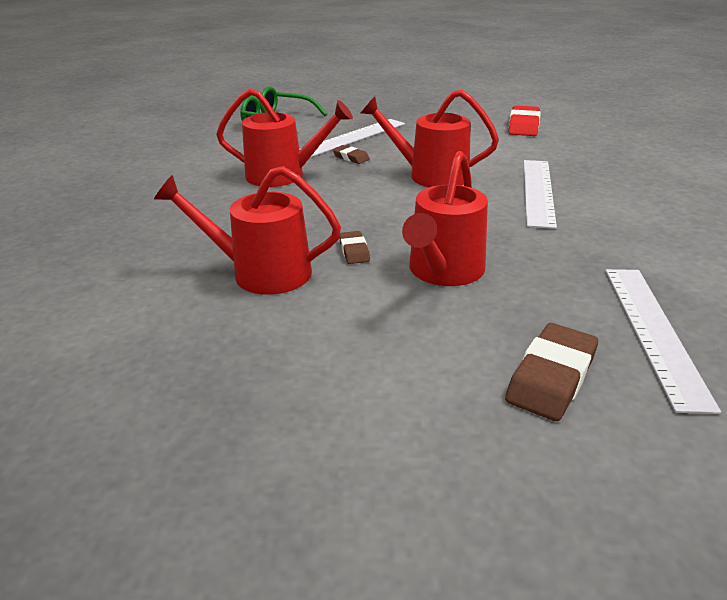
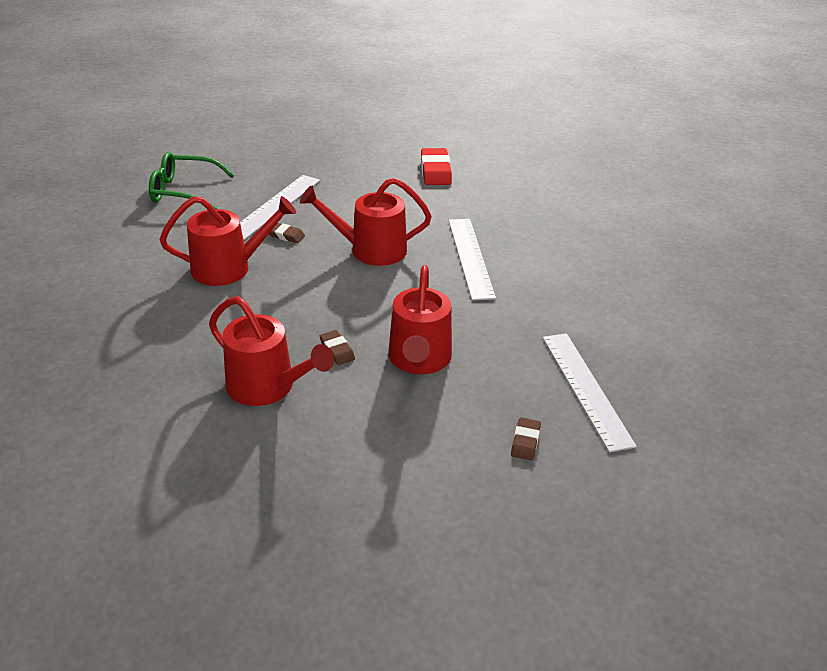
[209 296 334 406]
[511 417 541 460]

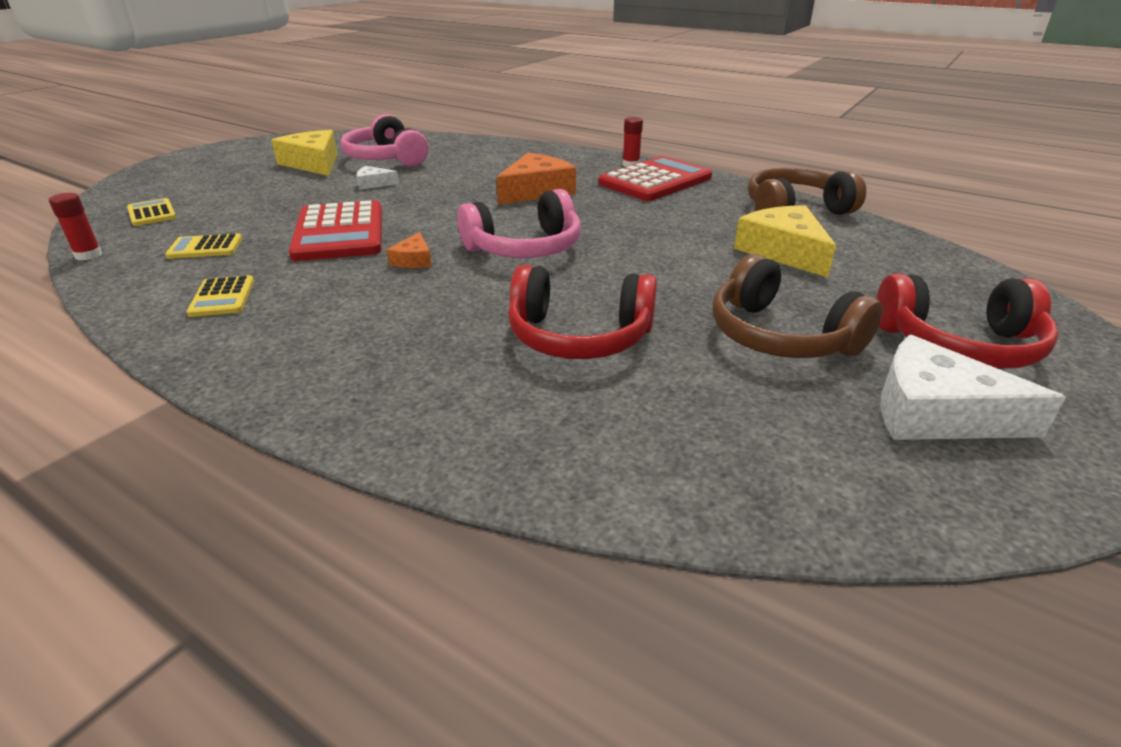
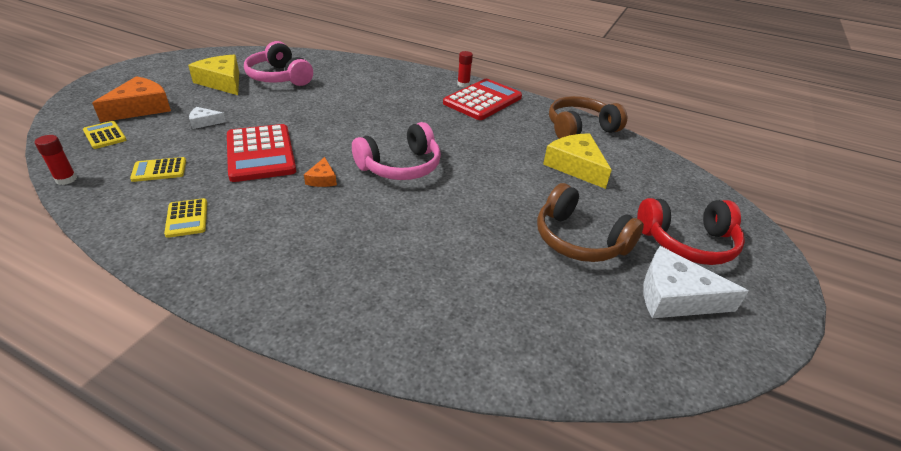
[92 76 171 122]
[189 107 226 129]
[508 265 657 359] (first image)

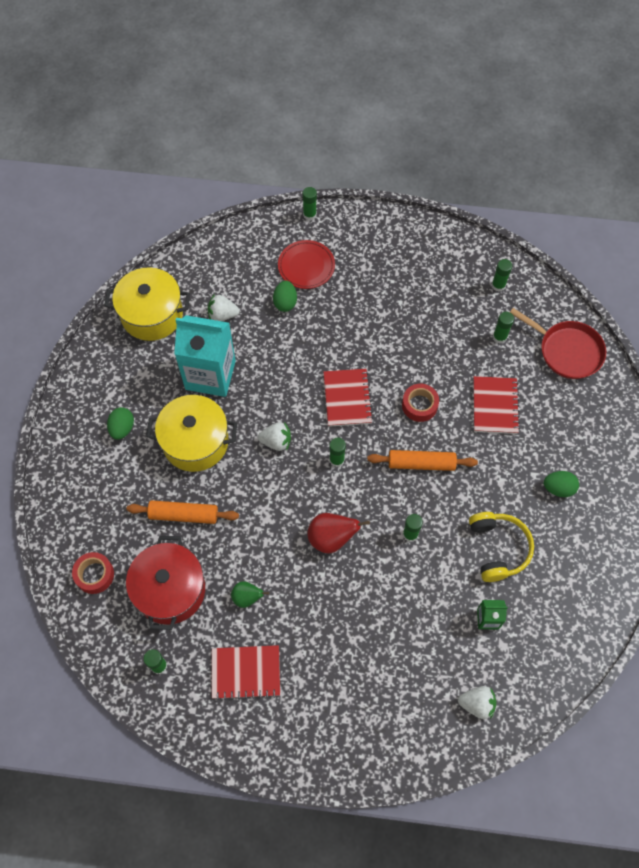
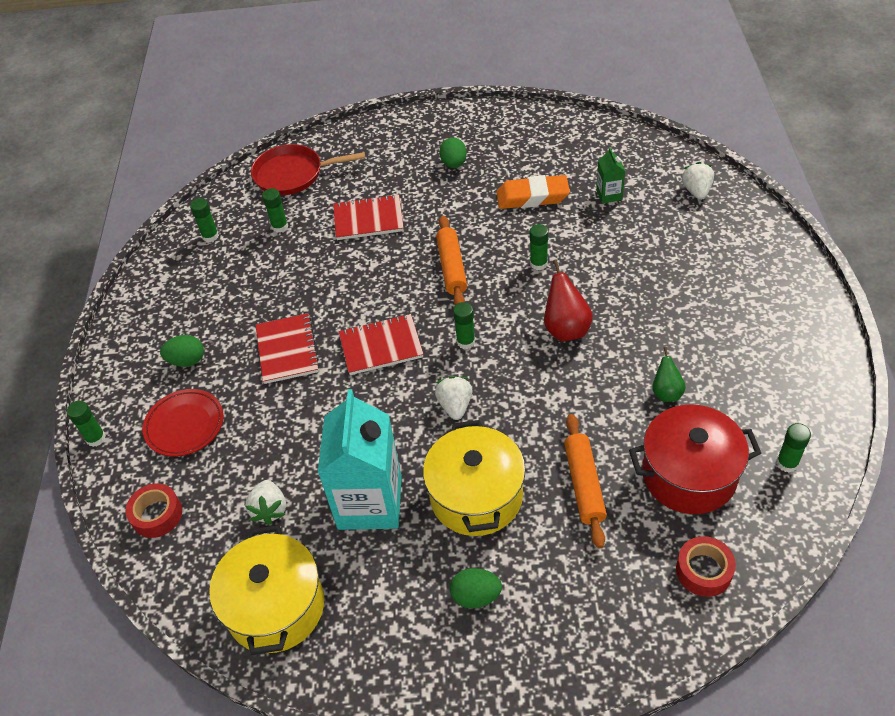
[160 335 204 367]
[251 144 365 195]
[126 483 182 538]
[496 175 570 209]
[256 313 320 384]

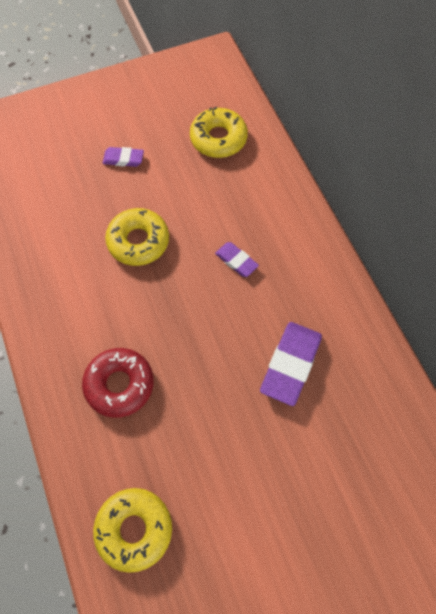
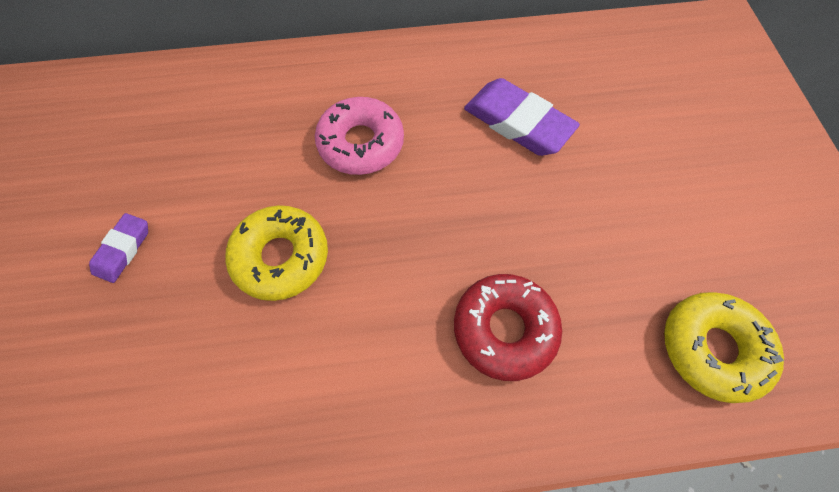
[190 107 248 158] (first image)
[315 97 404 175]

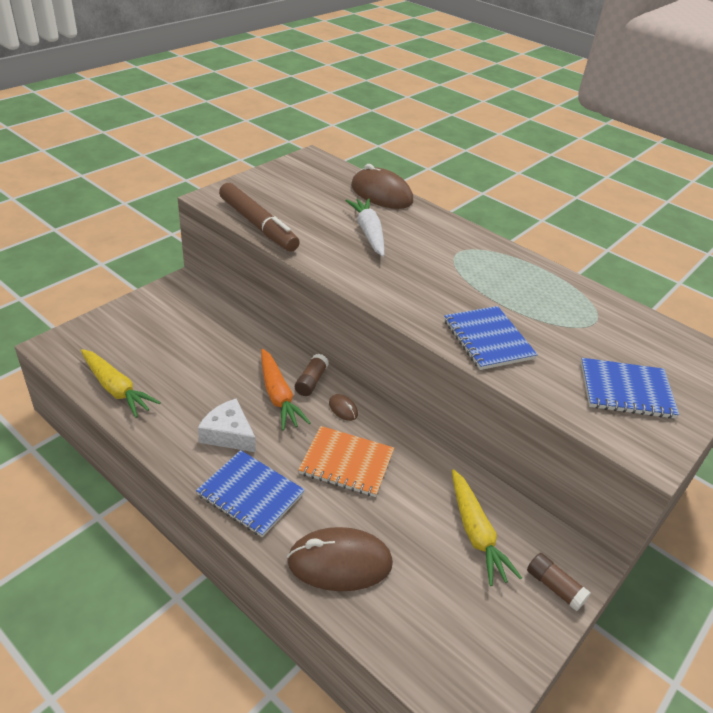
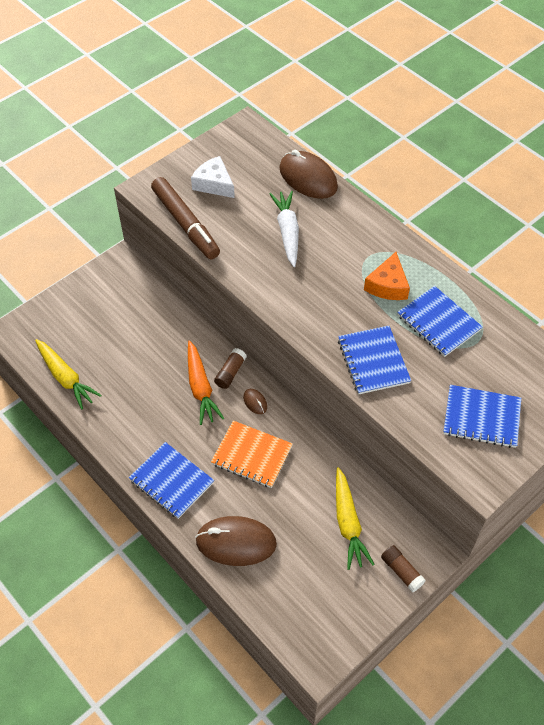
[191 156 235 198]
[364 252 410 300]
[397 286 483 357]

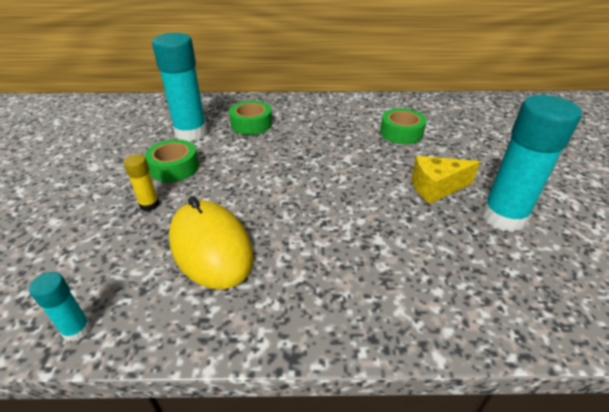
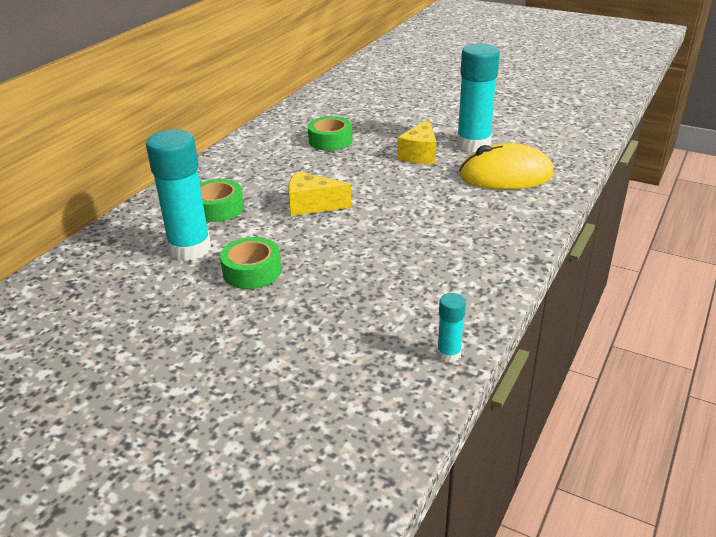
[123 154 159 211] (first image)
[459 143 554 189]
[288 171 351 216]

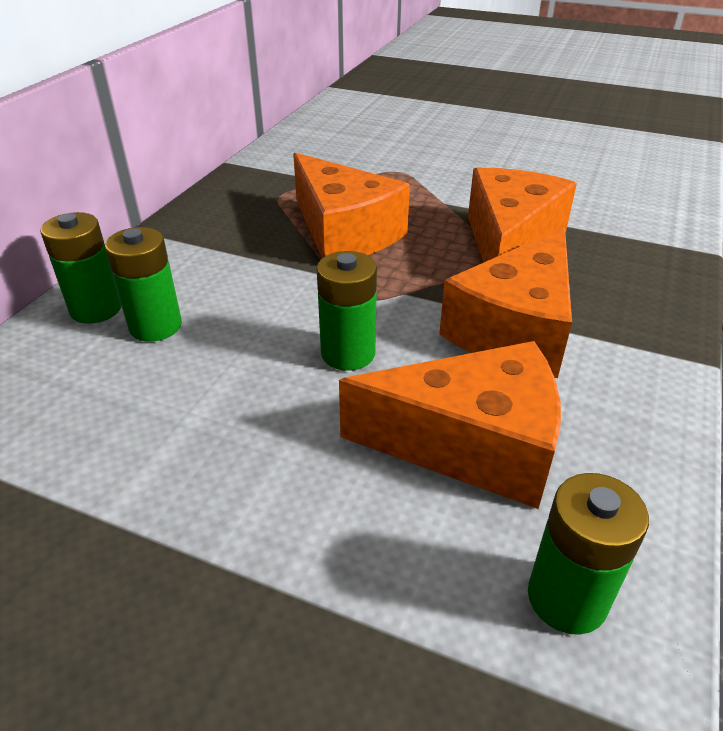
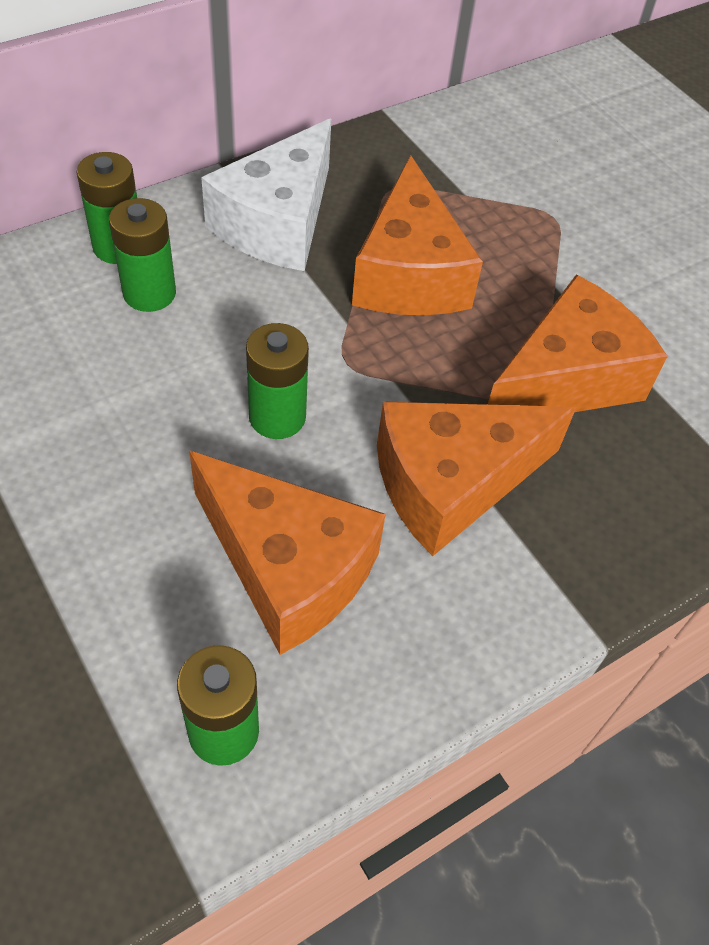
[201 118 331 271]

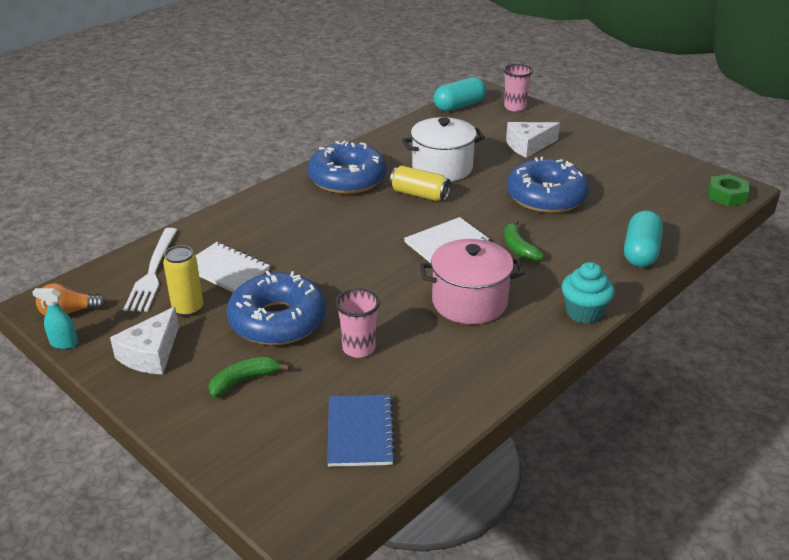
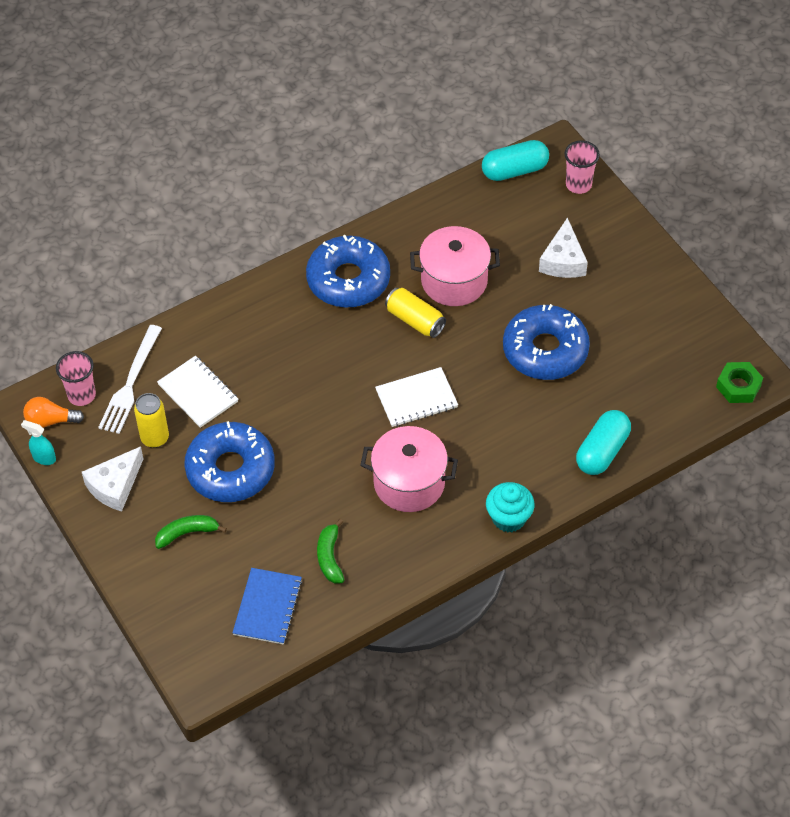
[410 226 500 306]
[539 218 588 278]
[317 519 344 584]
[56 351 96 406]

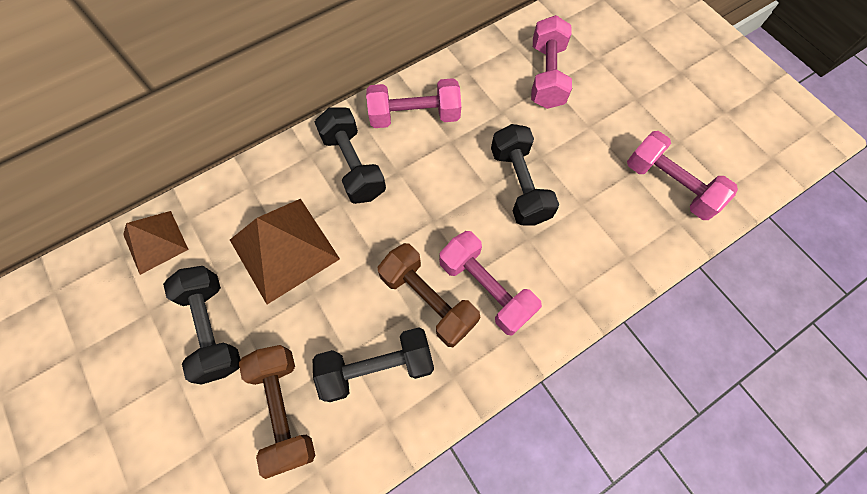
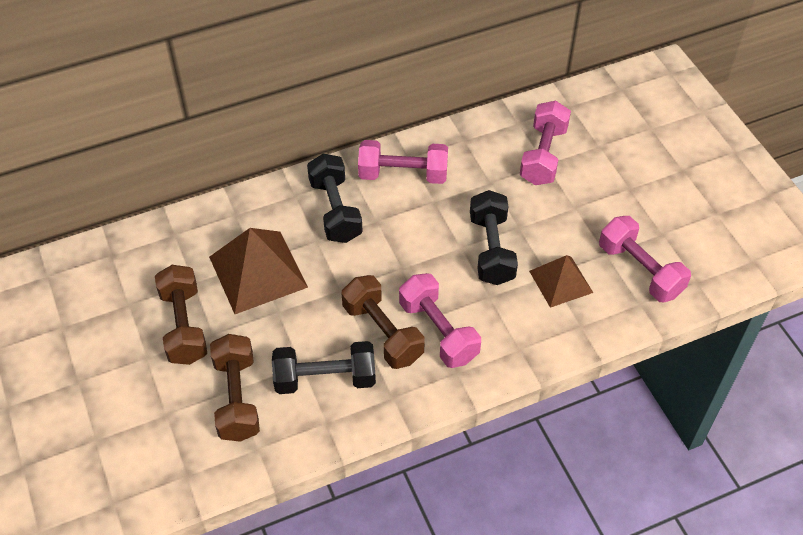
[529 255 593 308]
[155 265 207 365]

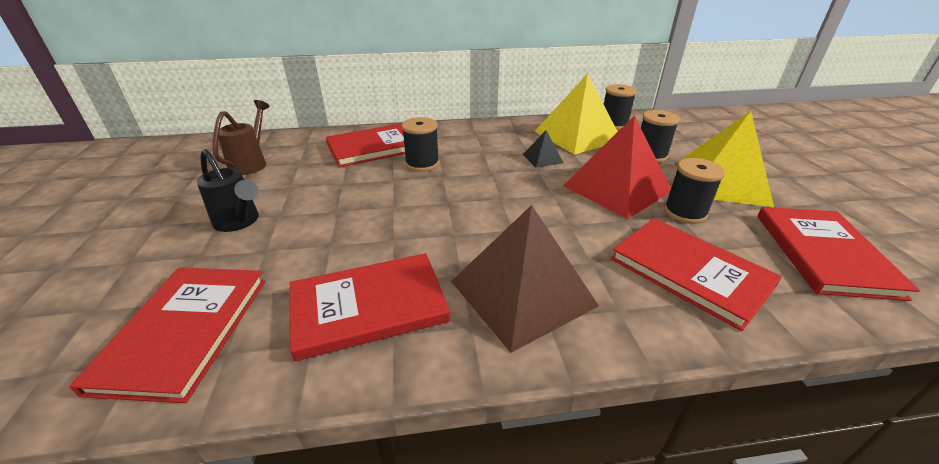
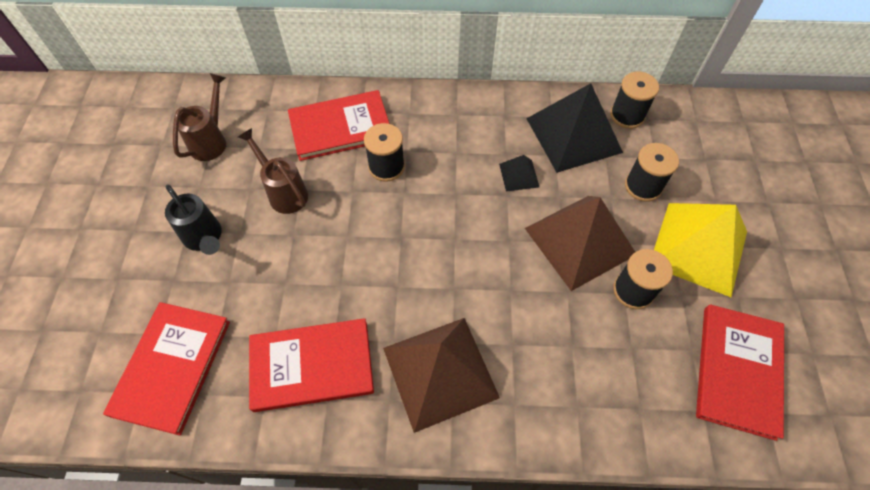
[526 83 623 173]
[525 196 635 291]
[611 218 782 331] (first image)
[238 128 308 214]

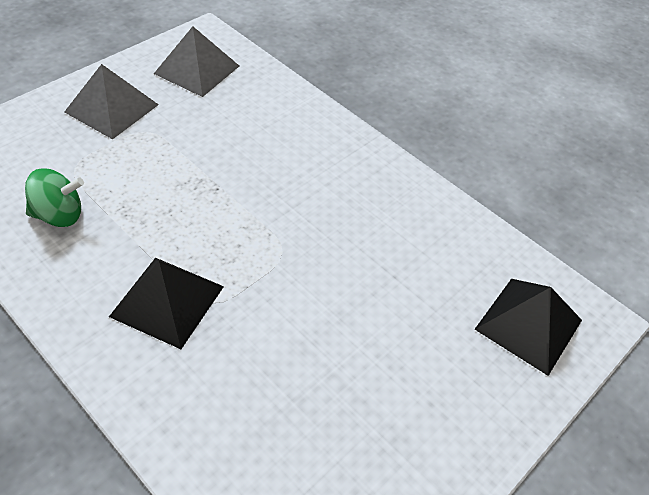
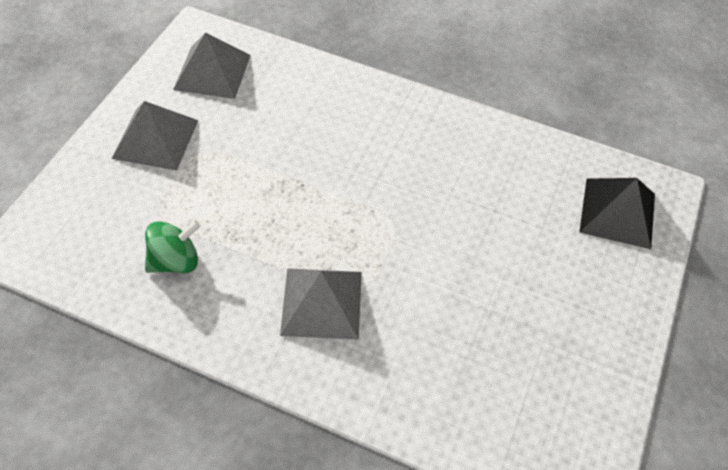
[280 268 362 340]

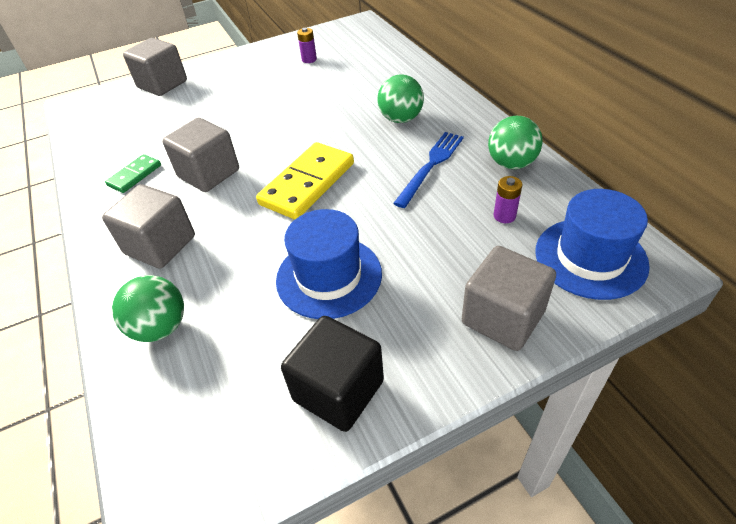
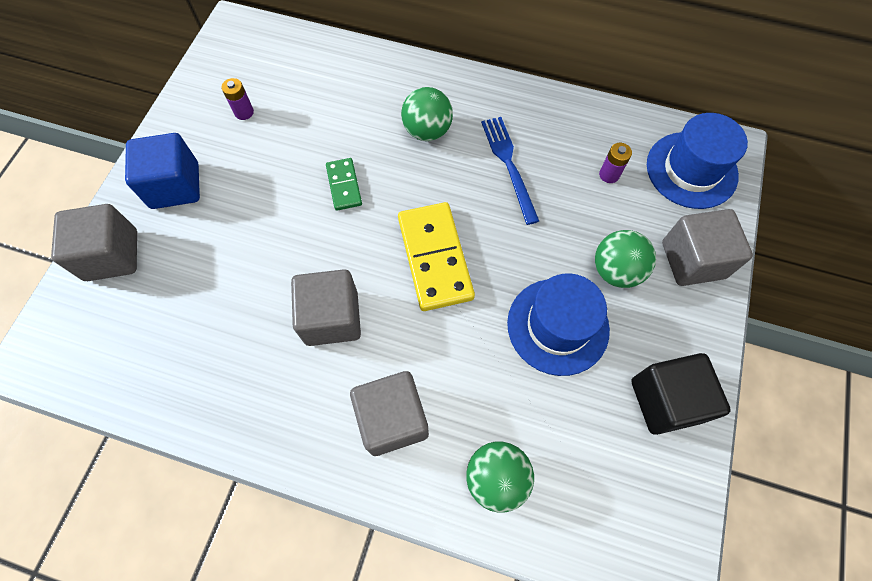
[595 230 656 288]
[326 158 362 211]
[125 133 200 209]

